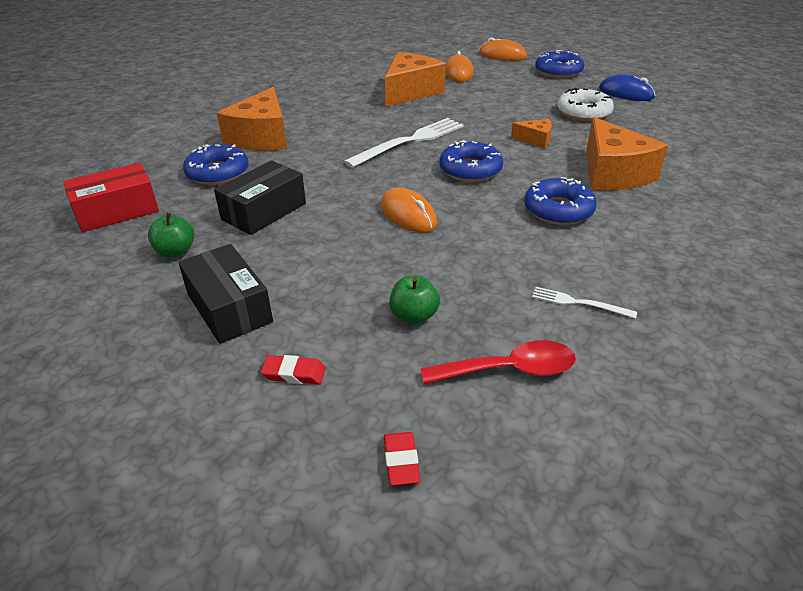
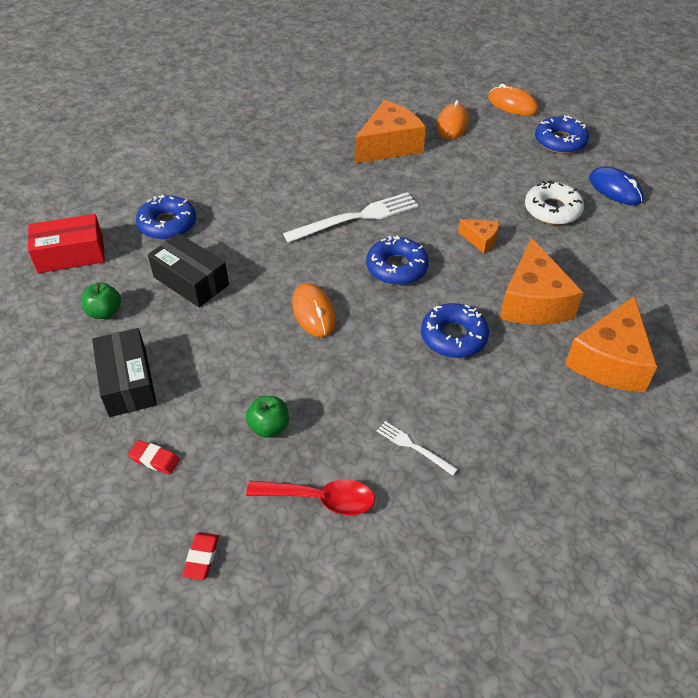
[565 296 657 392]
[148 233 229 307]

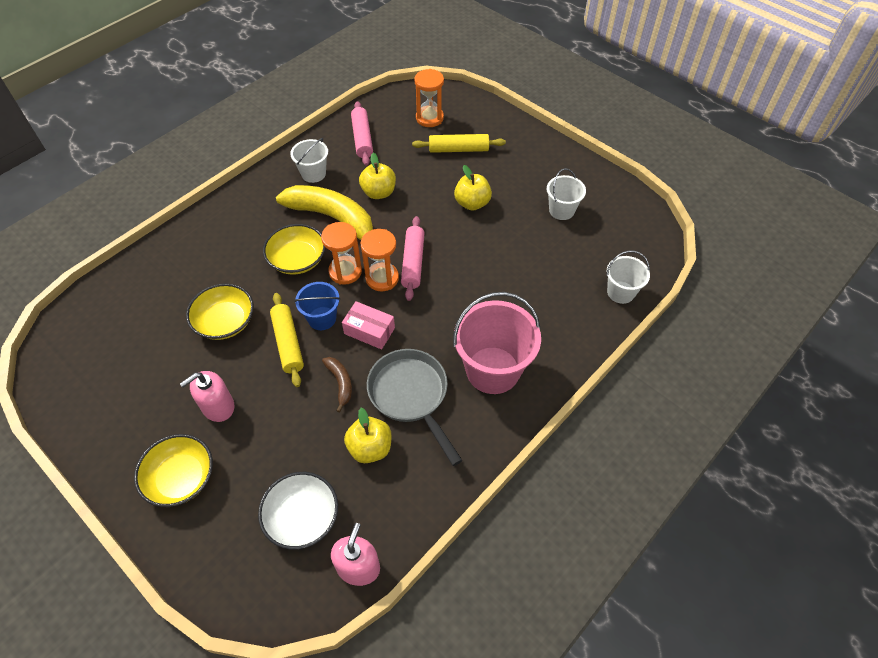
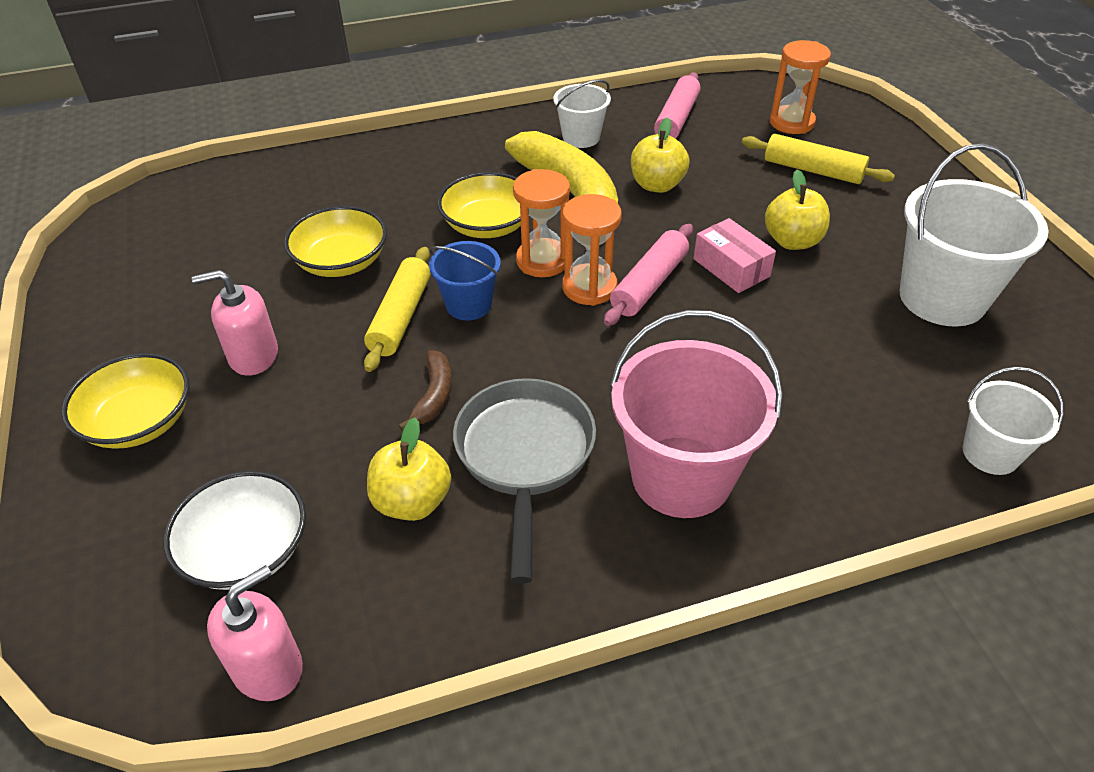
[900 143 1049 327]
[693 218 776 293]

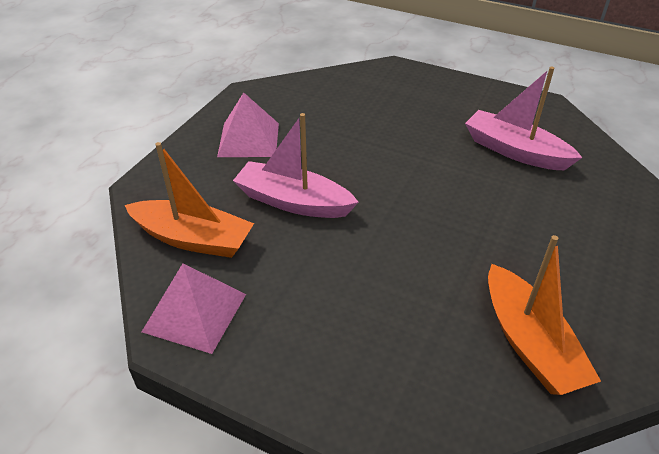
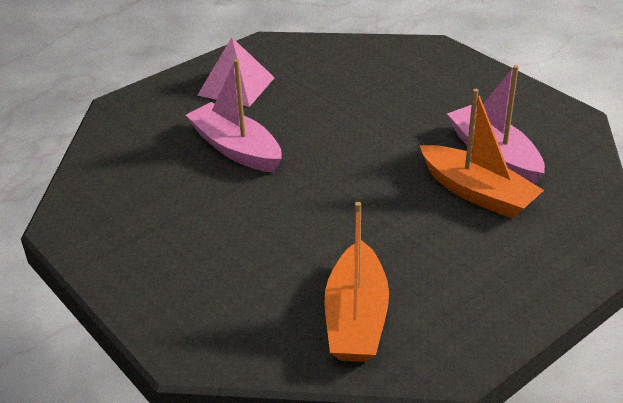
[420 89 544 219]
[142 263 246 354] (first image)

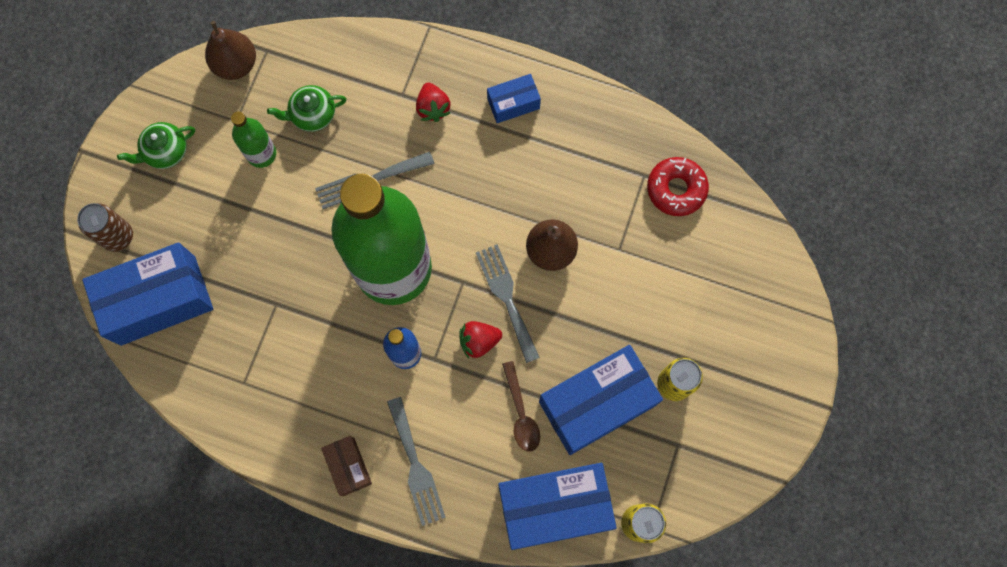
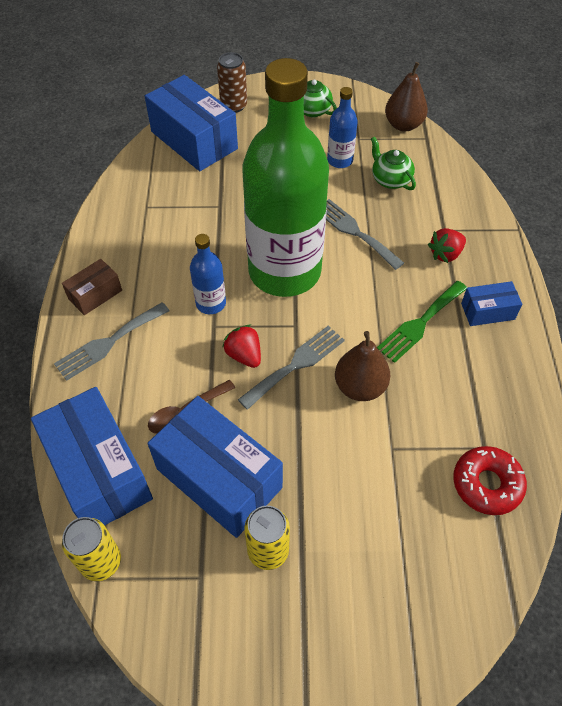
[461 281 522 326]
[327 87 358 168]
[377 281 467 363]

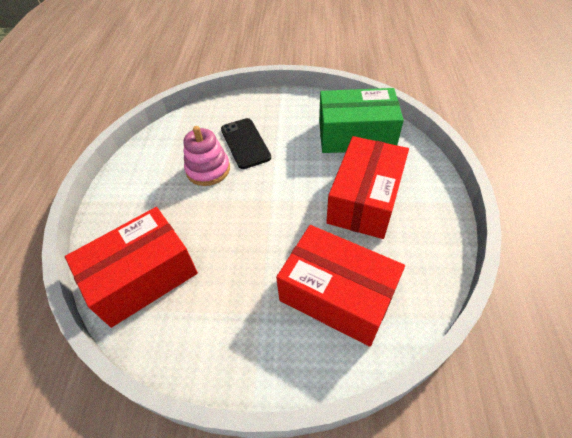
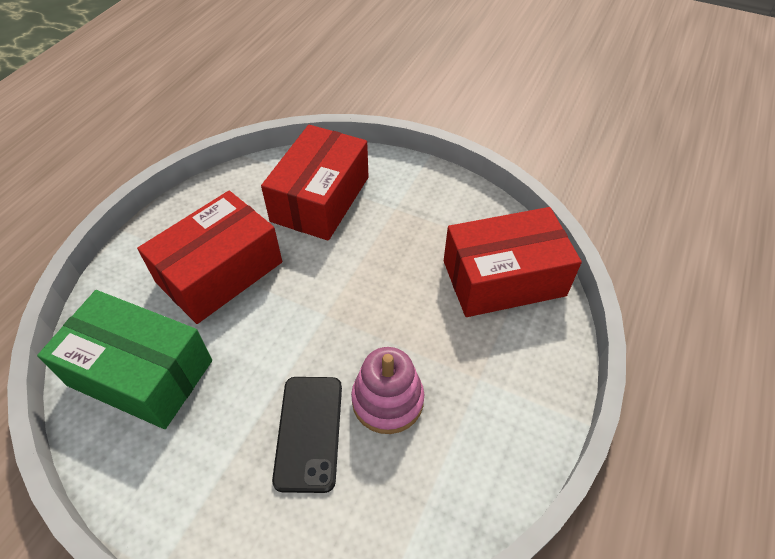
[261 125 369 241]

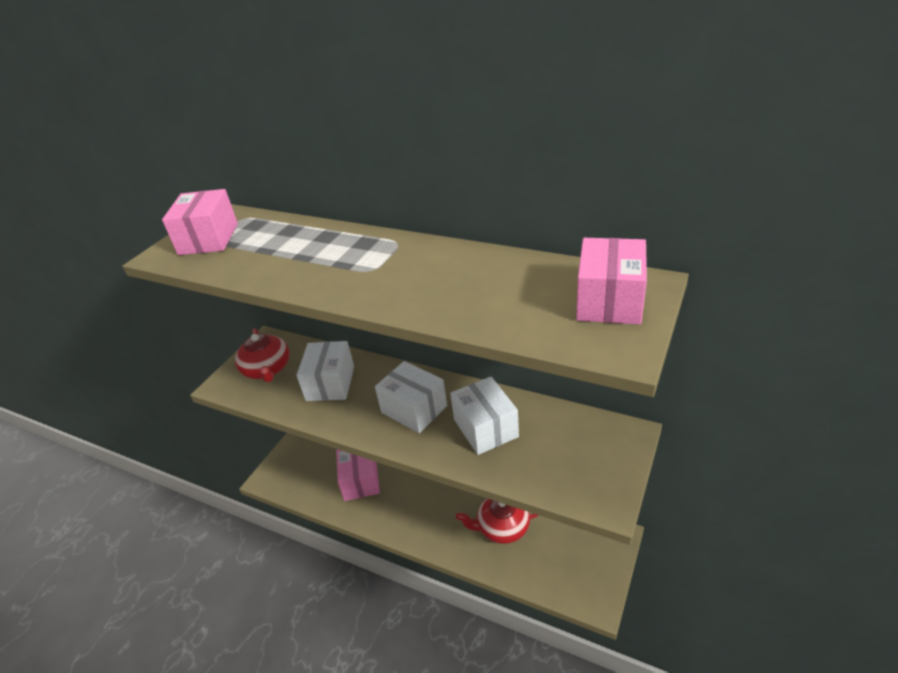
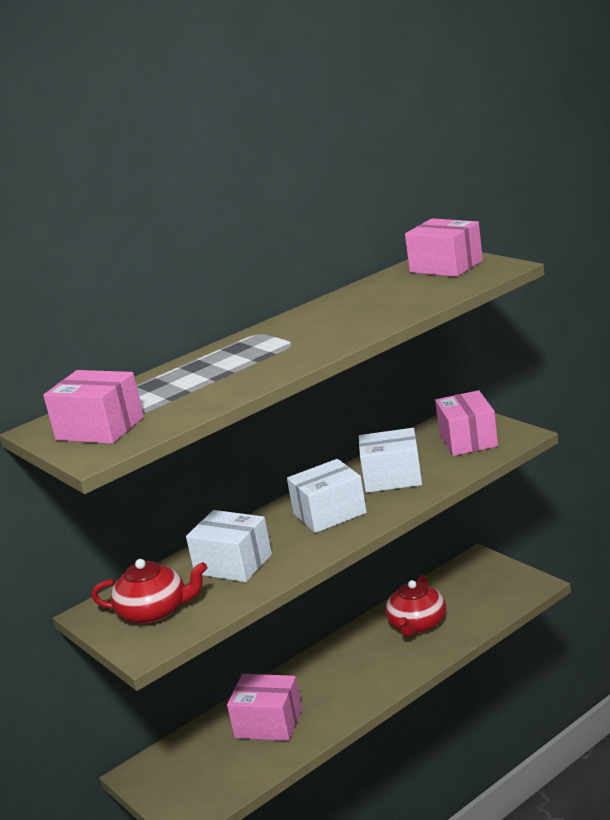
[435 390 498 456]

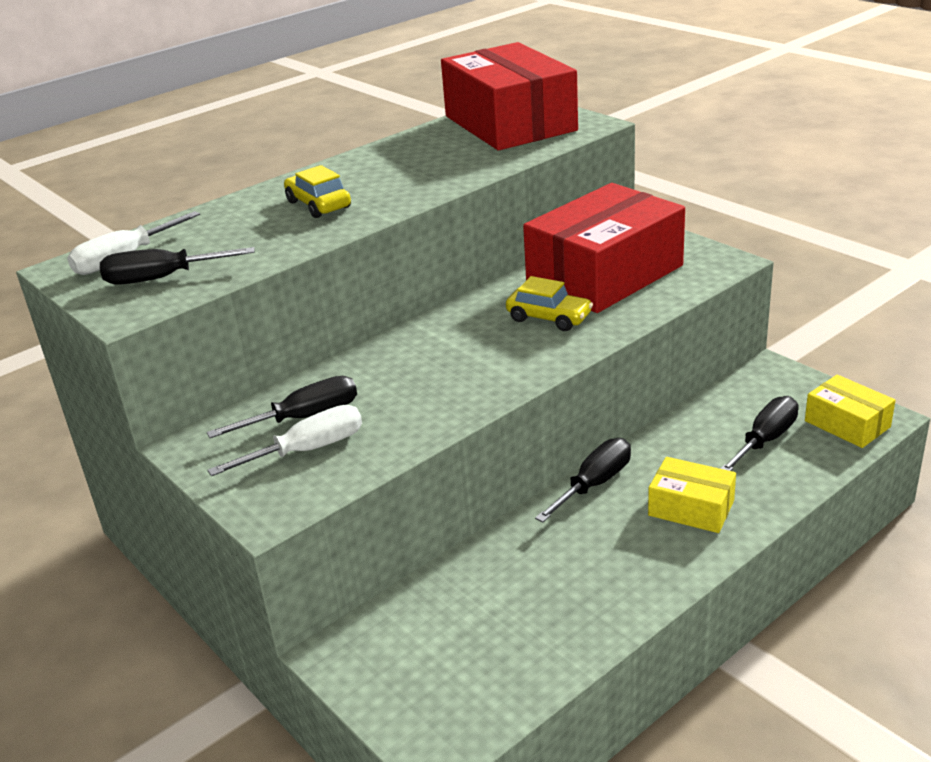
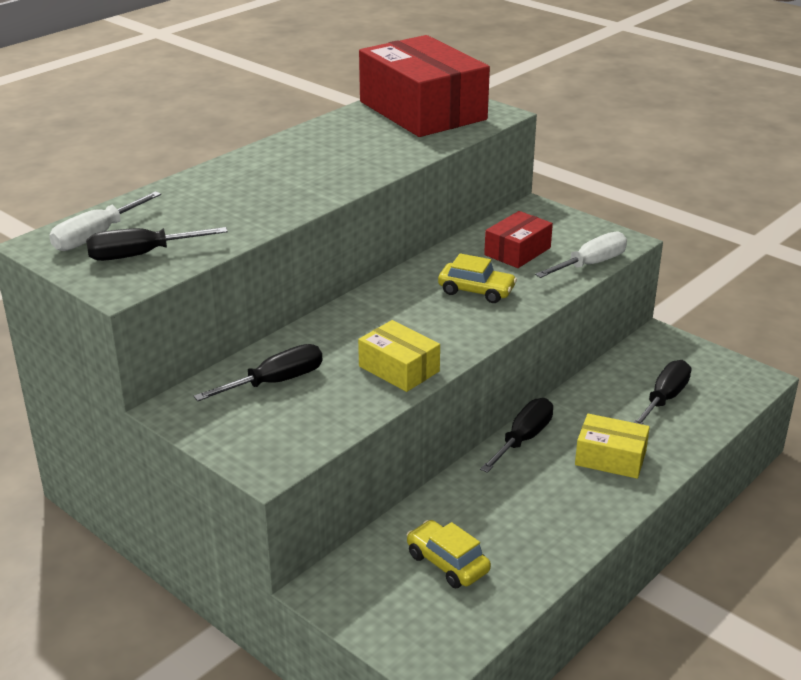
[407 520 491 588]
[484 211 553 268]
[358 320 440 392]
[535 232 627 278]

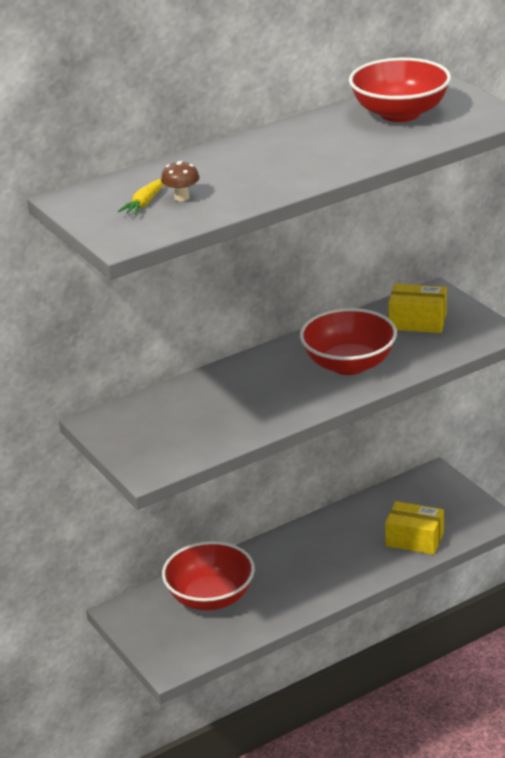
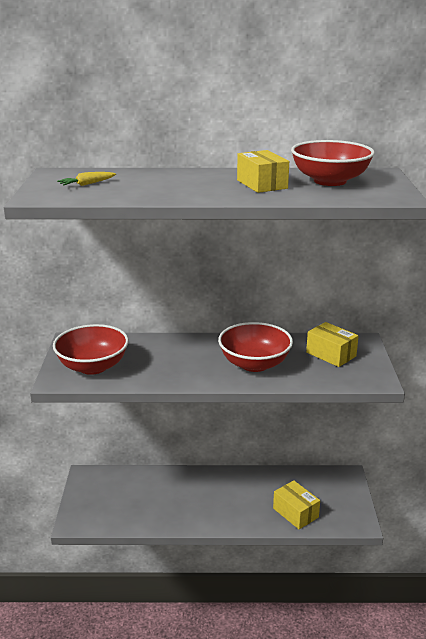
[161 161 200 201] (first image)
[53 324 129 375]
[237 150 289 193]

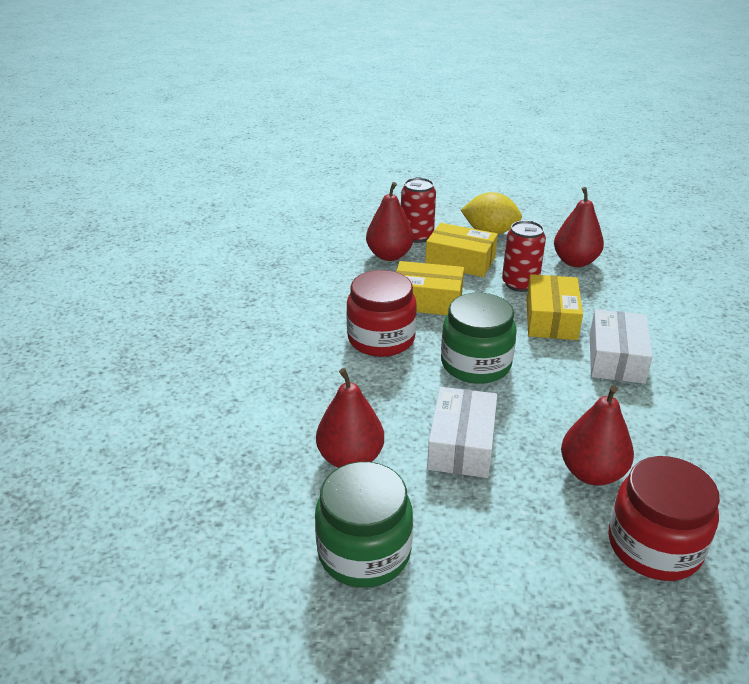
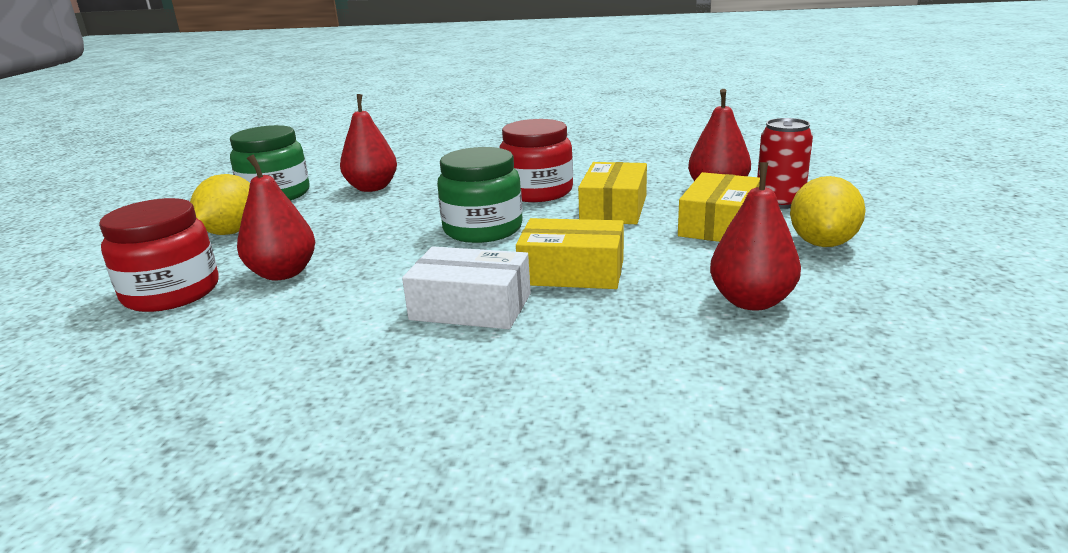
[502 220 546 292] (first image)
[427 387 497 478] (first image)
[190 174 250 235]

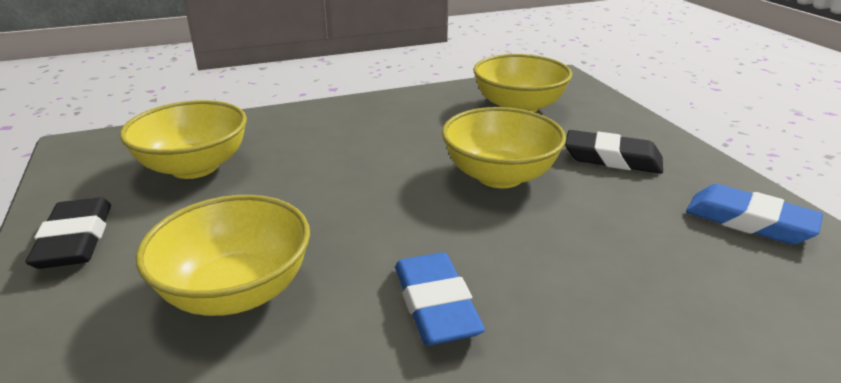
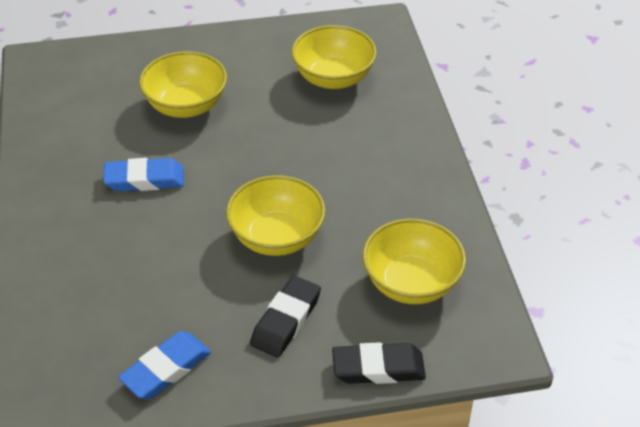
[332 342 426 384]

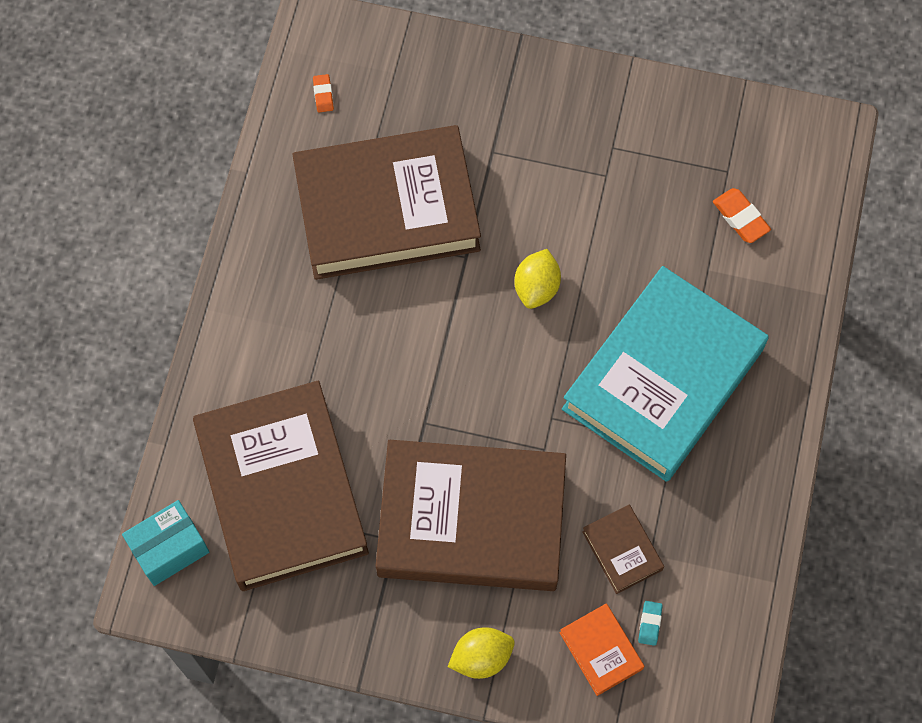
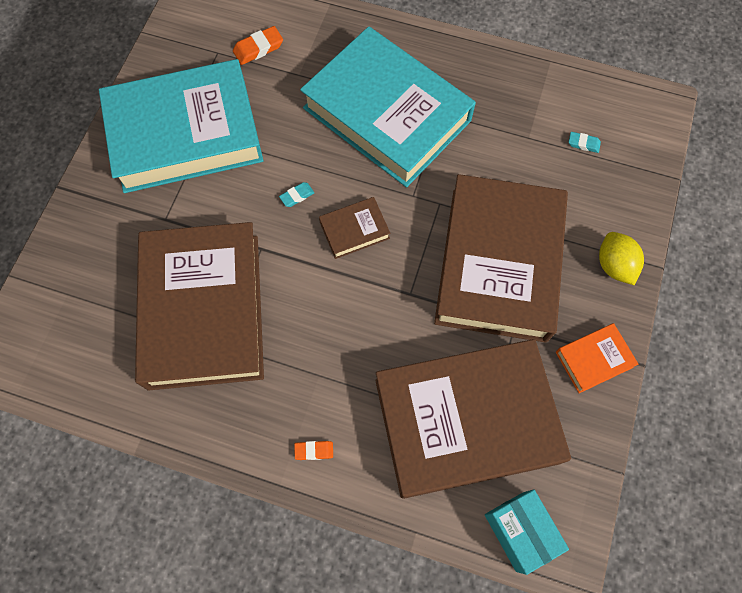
[294 441 333 460]
[279 182 314 207]
[319 197 390 259]
[556 323 638 393]
[99 59 263 193]

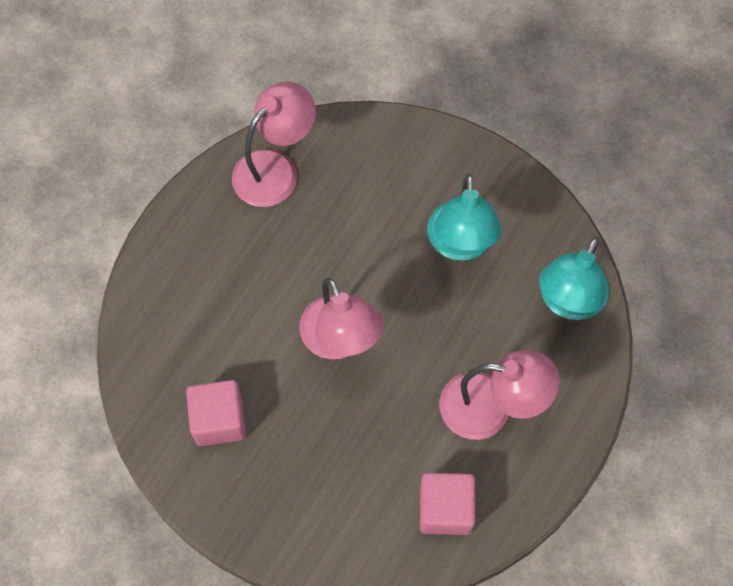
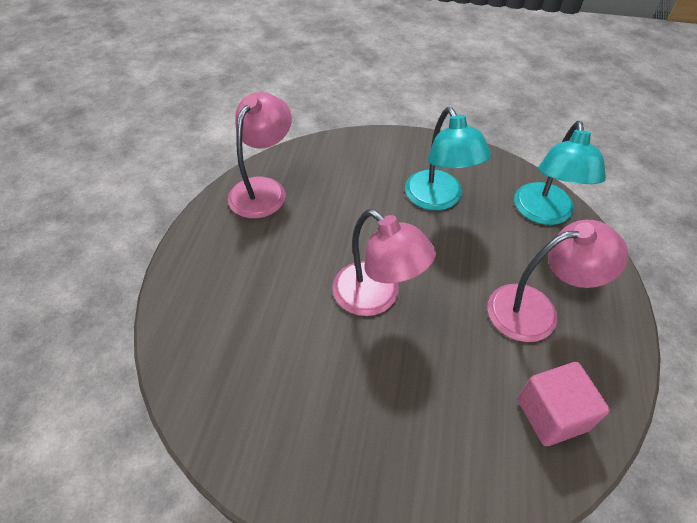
[186 380 246 446] (first image)

